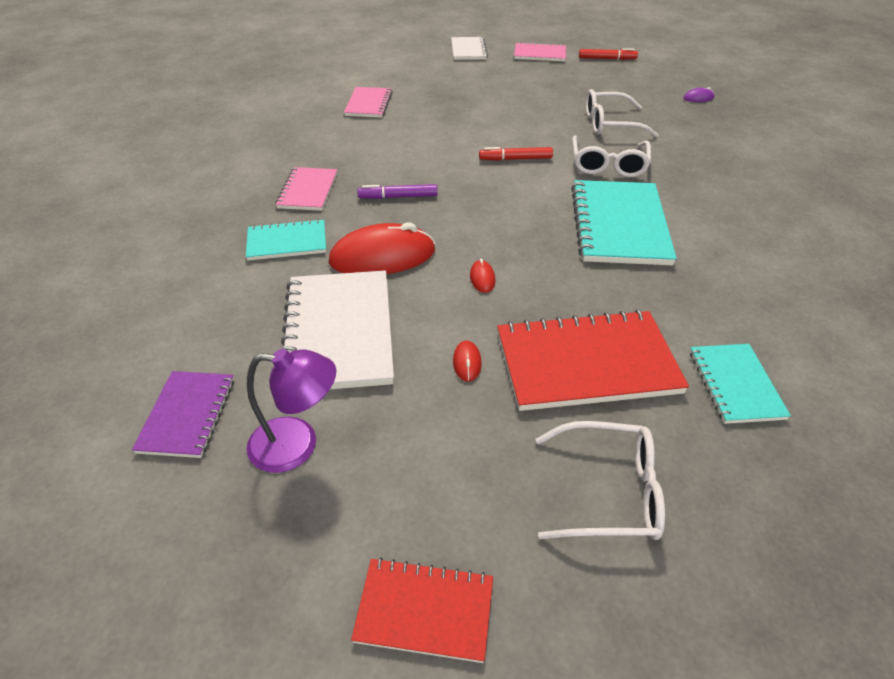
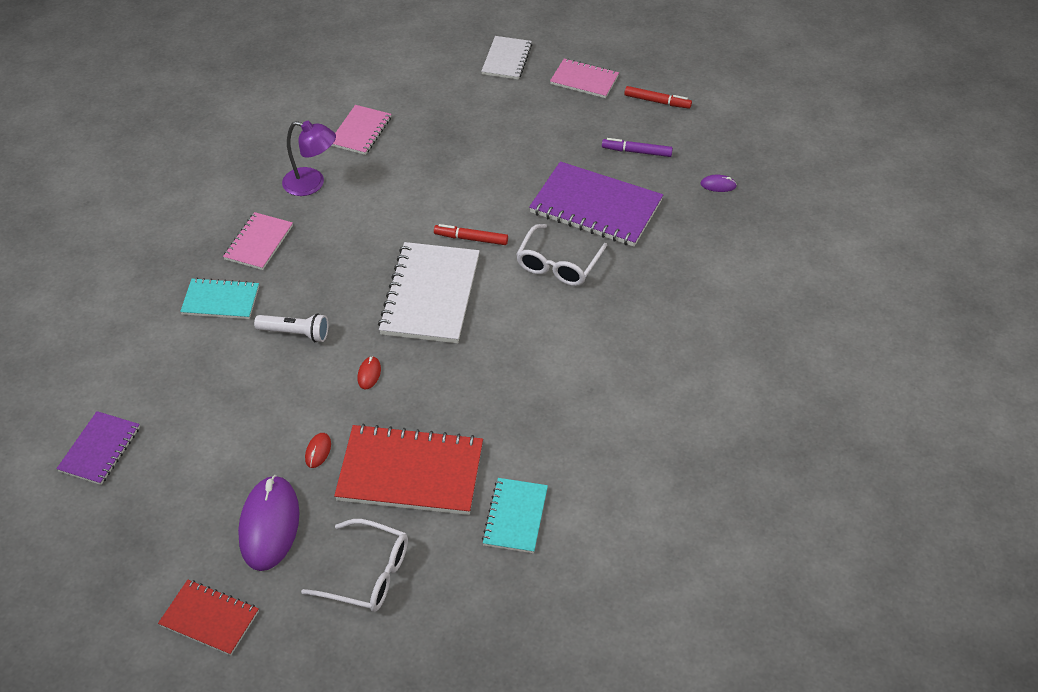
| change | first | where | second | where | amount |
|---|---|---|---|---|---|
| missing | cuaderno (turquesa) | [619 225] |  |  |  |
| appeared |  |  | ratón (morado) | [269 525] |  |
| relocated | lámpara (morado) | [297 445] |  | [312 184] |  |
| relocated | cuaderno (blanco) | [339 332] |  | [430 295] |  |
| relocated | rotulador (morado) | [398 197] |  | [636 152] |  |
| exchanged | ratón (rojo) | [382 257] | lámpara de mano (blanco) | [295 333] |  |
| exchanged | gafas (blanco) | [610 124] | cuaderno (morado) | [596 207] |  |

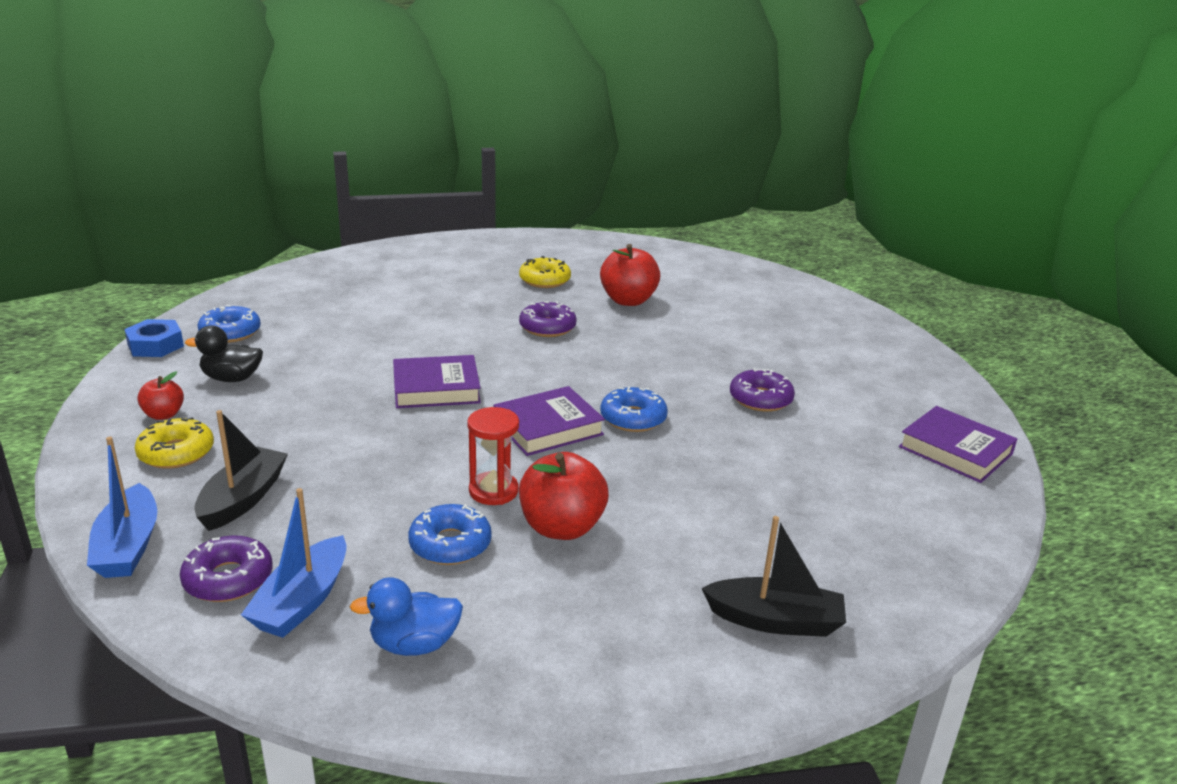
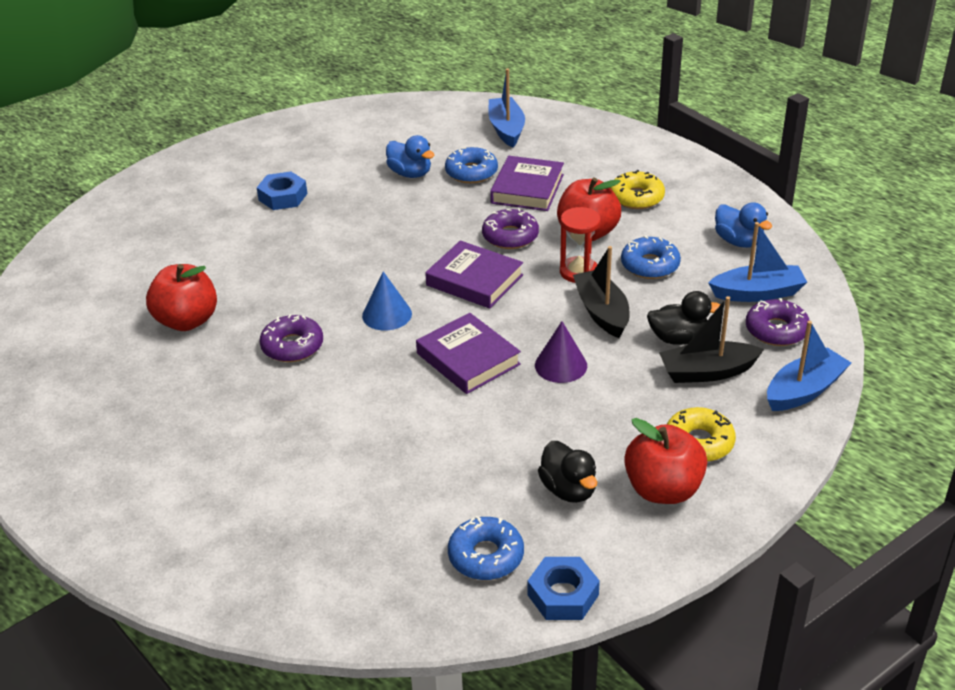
| change | first | where | second | where | amount |
|---|---|---|---|---|---|
| appeared |  |  | tuerca (azul) | [283 197] |  |
| appeared |  |  | cono (azul) | [387 314] |  |
| appeared |  |  | pato (azul) | [410 174] |  |
| appeared |  |  | barco (azul) | [506 129] |  |
| appeared |  |  | cono (morado) | [561 365] |  |
| appeared |  |  | pato (negro) | [678 338] |  |
| relocated | rosquilla (amarillo) | [545 280] |  | [636 197] |  |
| relocated | rosquilla (azul) | [633 418] |  | [471 172] |  |
| relocated | barco (negro) | [775 620] |  | [602 312] |  |
| relocated | rosquilla (morado) | [760 399] |  | [510 236] |  |
| relocated | libro (morado) | [955 450] |  | [527 189] |  |
| size | manzana (rojo) | [164 415] |  | [663 489] | x1.81 |

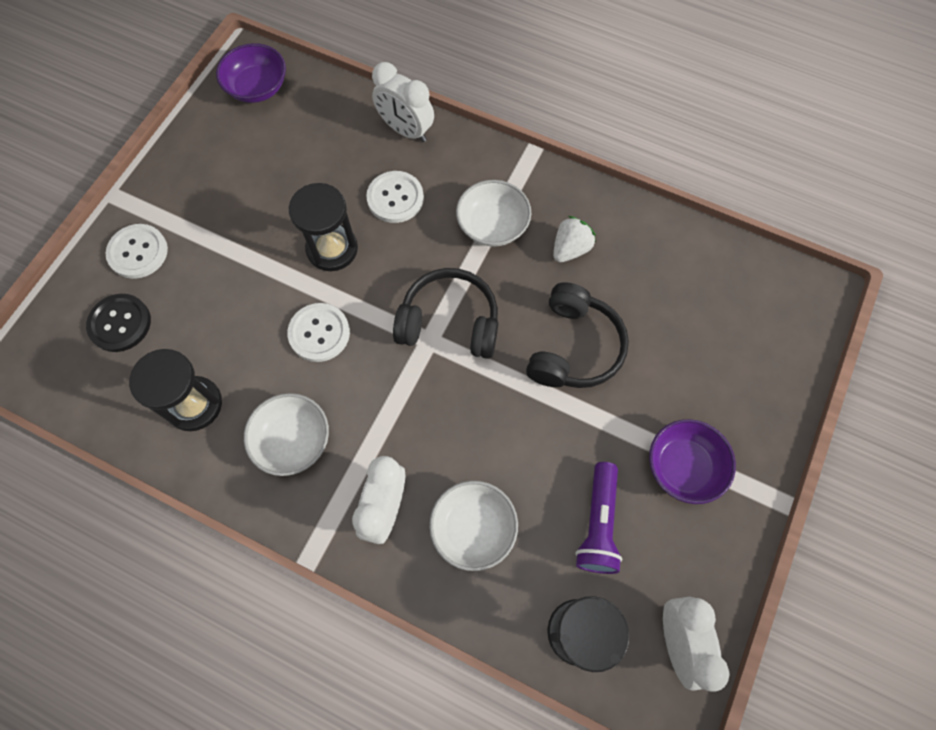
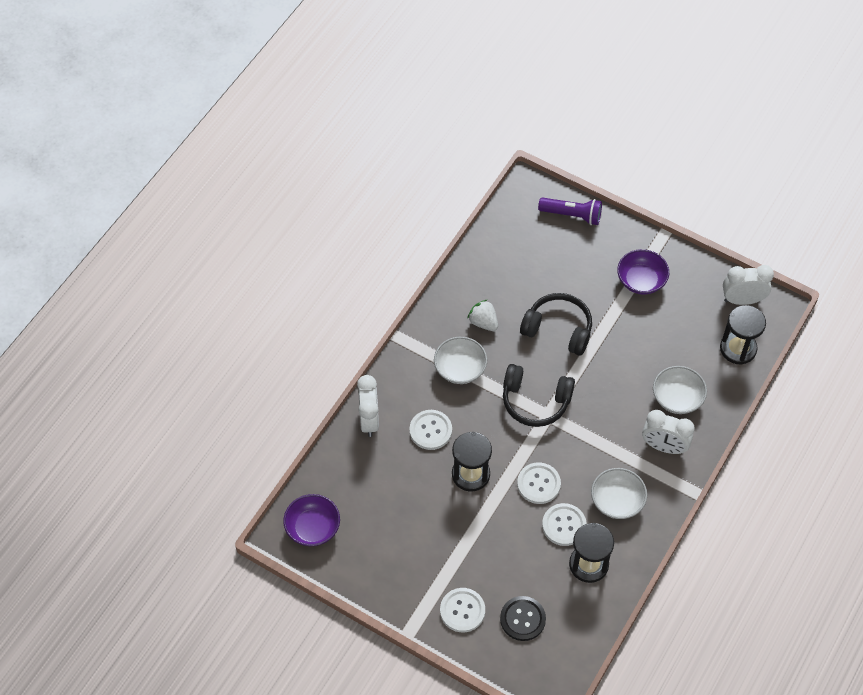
| change | first | where | second | where | amount |
|---|---|---|---|---|---|
| appeared |  |  | botón (blanco) | [564 525] |  |
| relocated | lámpara de mano (morado) | [598 524] |  | [572 215] |  |
| spun | despertador (blanco) | [406 130] |  | [369 420] | 45 degrees counterclockwise |
| spun | auriculares (negro) | [449 322] |  | [535 401] | 90 degrees counterclockwise |

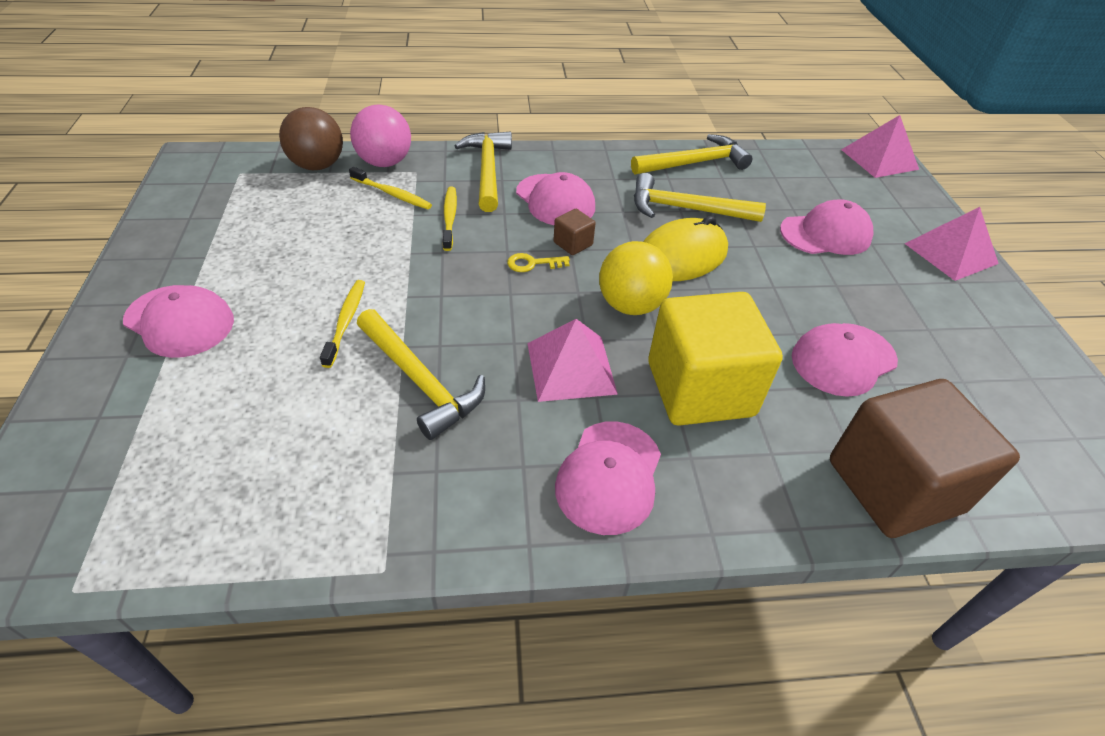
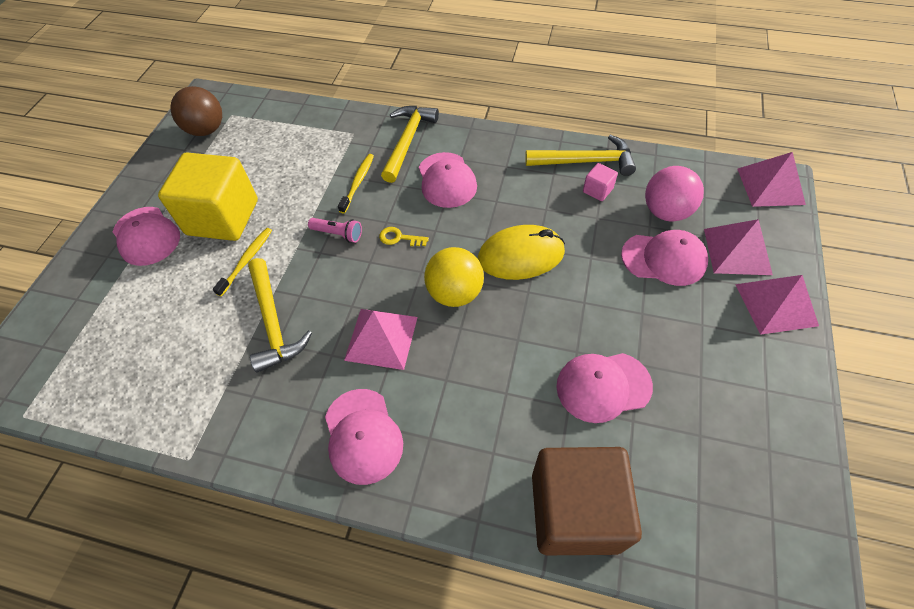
| change | first | where | second | where | amount |
|---|---|---|---|---|---|
| missing | cepillo de dientes (amarillo) | [392 194] |  |  |  |
| missing | cubo (marrón) | [573 244] |  |  |  |
| missing | martillo (amarillo) | [686 209] |  |  |  |
| appeared |  |  | lámpara de mano (rosa) | [338 234] |  |
| appeared |  |  | cubo (rosa) | [597 190] |  |
| appeared |  |  | pirámide (rosa) | [737 251] |  |
| relocated | pelota (marrón) | [318 165] |  | [206 130] |  |
| relocated | pelota (rosa) | [385 162] |  | [666 212] |  |
| relocated | cubo (amarillo) | [700 389] |  | [223 217] |  |
| spun | gorra (rosa) | [609 476] |  | [363 435] | 60 degrees counterclockwise |

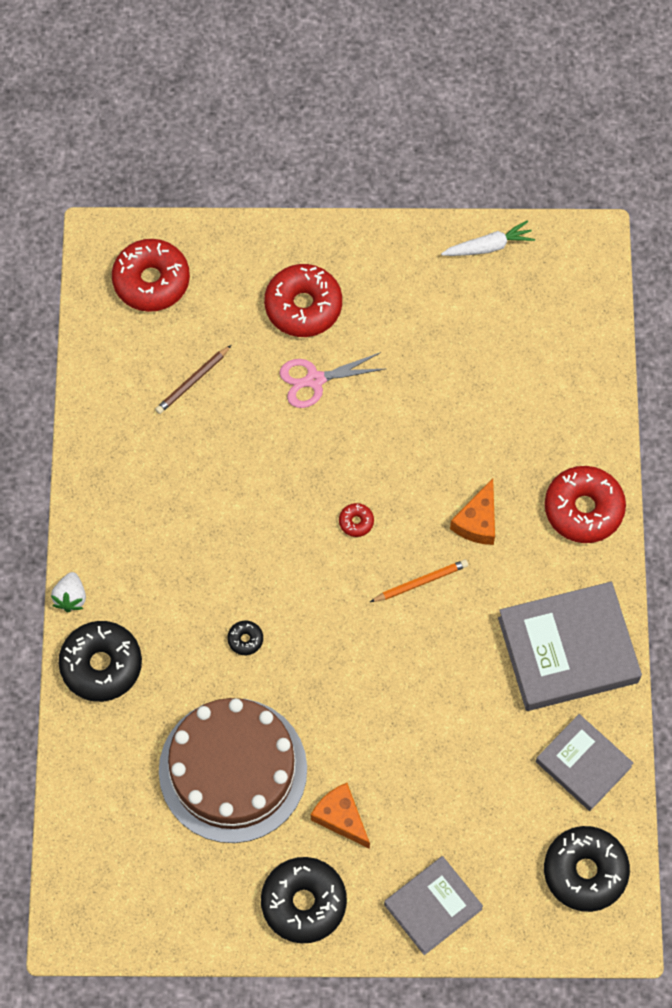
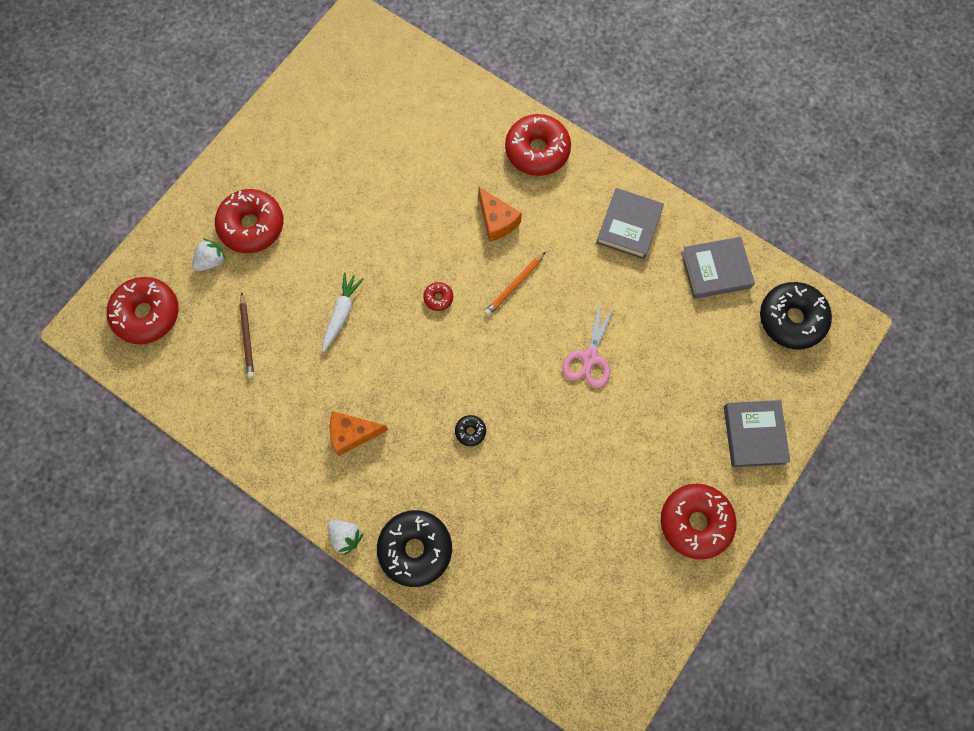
| change | first | where | second | where | amount |
|---|---|---|---|---|---|
| missing | tarta (marrón) | [233 770] |  |  |  |
| appeared |  |  | fresa (blanco) | [211 261] |  |
| relocated | tijeras (rosa) | [315 380] |  | [590 357] |  |
| relocated | queso (naranja) | [341 817] |  | [352 434] |  |
| relocated | zanahoria (blanco) | [488 246] |  | [341 313] |  |
| colour | rosquilla (negro) | [304 903] | rosquilla (rojo) | [695 522] |  |
| spun | lápiz (naranja) | [421 582] |  | [514 285] | 150 degrees counterclockwise |
| size | libro (gris) | [568 650] |  | [628 226] | x0.61 |

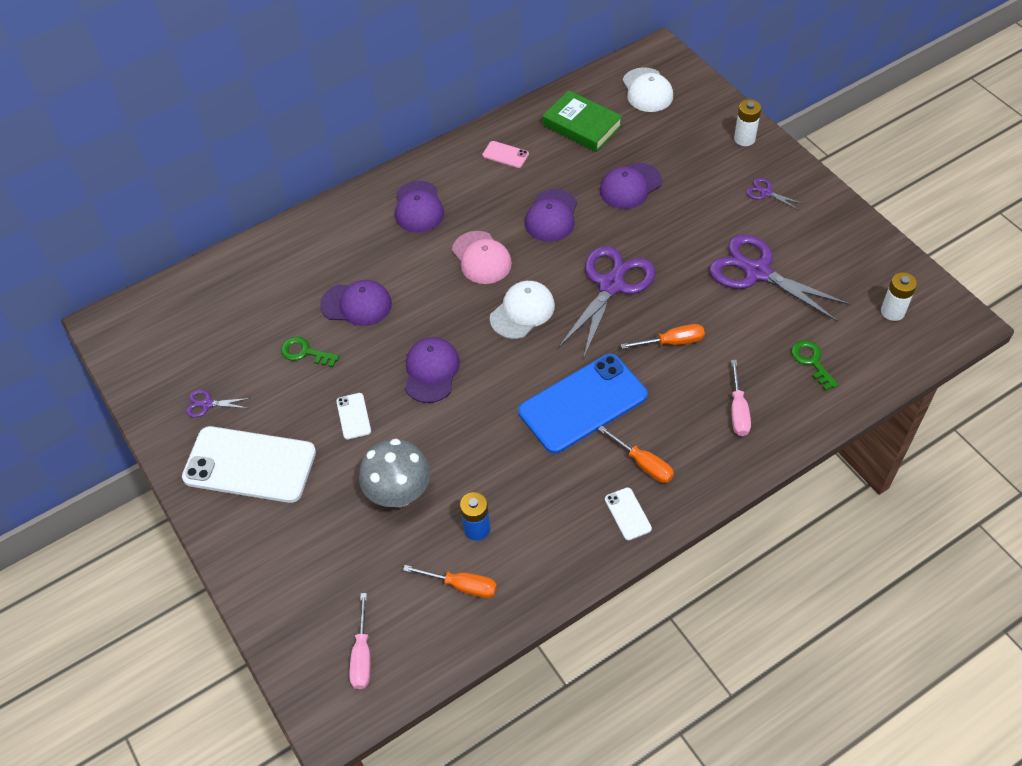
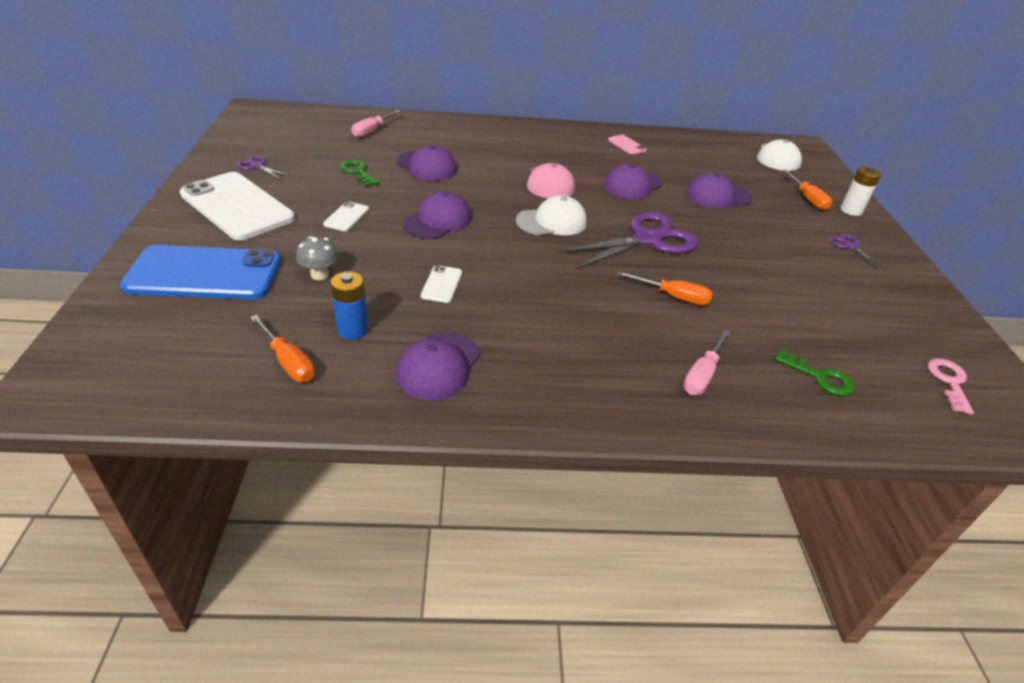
| change | first | where | second | where | amount |
|---|---|---|---|---|---|
| missing | libro (verde) | [582 125] |  |  |  |
| missing | tijeras (morado) | [757 272] |  |  |  |
| relocated | destornillador (rosa) | [362 655] |  | [372 131] |  |
| relocated | gorra (morado) | [418 207] |  | [438 366] |  |
| relocated | móvil (azul) | [583 403] |  | [204 274] |  |
| relocated | destornillador (naranja) | [643 464] |  | [808 199] |  |
| relocated | móvil (blanco) | [627 514] |  | [441 284] |  |
| exchanged | pila (blanco) | [892 311] | llave (rosa) | [949 382] |  |
| spun | llave (verde) | [811 361] |  | [819 377] | 120 degrees clockwise |
| size | seta (gris) | [399 493] |  | [320 275] | x0.54 |

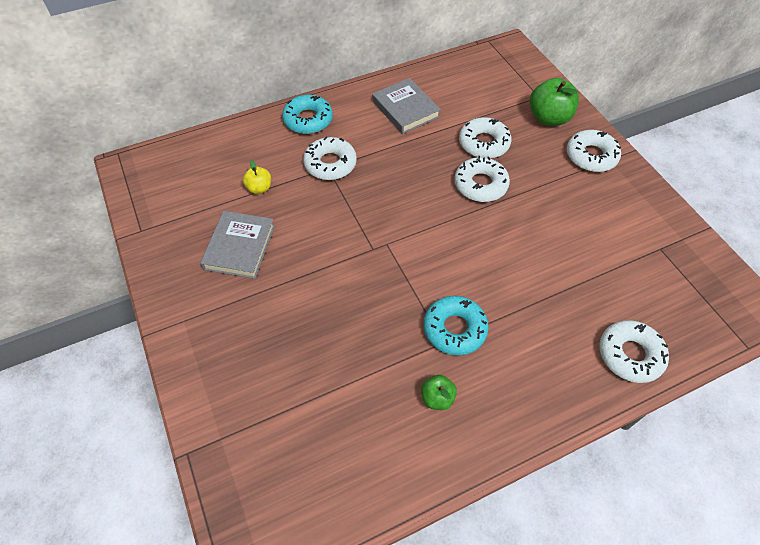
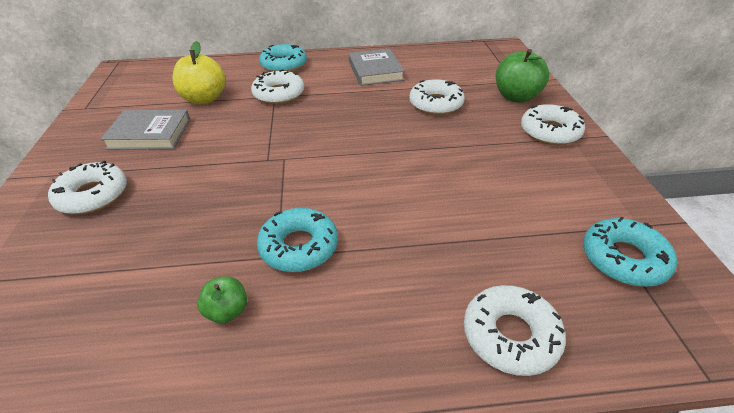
| change | first | where | second | where | amount |
|---|---|---|---|---|---|
| appeared |  |  | rosquilla (turquesa) | [623 259] |  |
| relocated | rosquilla (blanco) | [480 185] |  | [93 195] |  |
| spun | libro (gris) | [239 247] |  | [150 134] | 60 degrees clockwise |
| size | manzana (amarillo) | [259 188] |  | [204 99] | x1.83 |

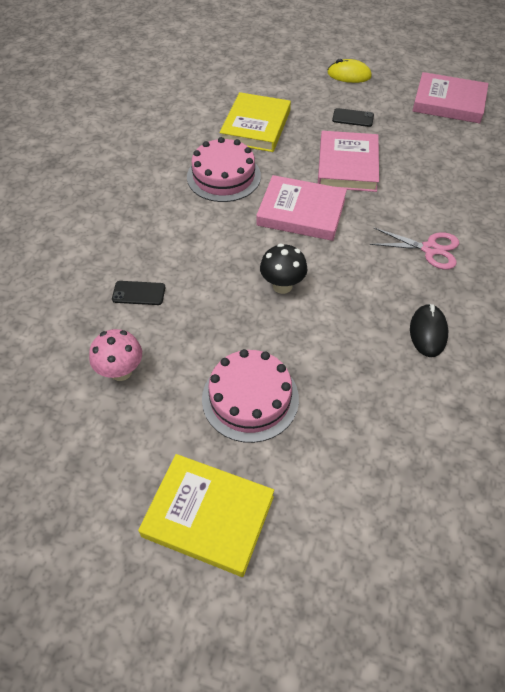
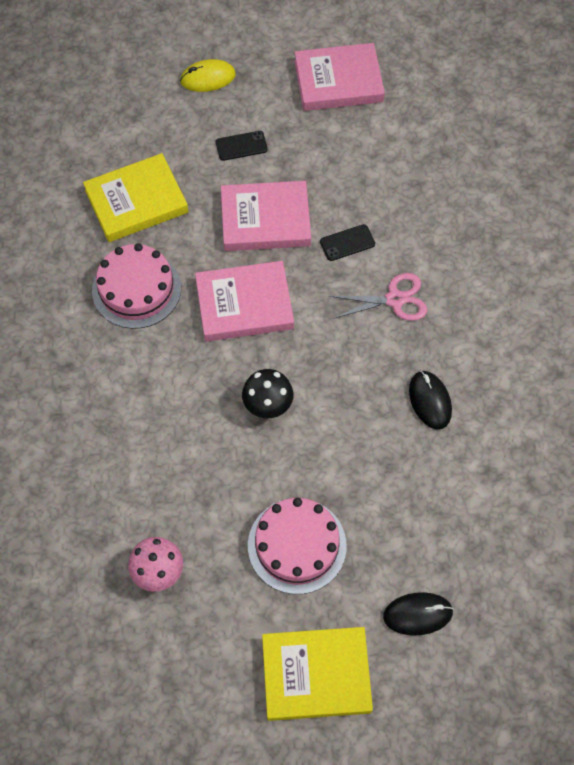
| change | first | where | second | where | amount |
|---|---|---|---|---|---|
| appeared |  |  | ratón (negro) | [417 614] |  |
| relocated | móvil (negro) | [139 293] |  | [347 243] |  |
| spun | libro (amarillo) | [255 126] |  | [136 201] | 75 degrees clockwise |
| spun | libro (rosa) | [347 165] |  | [265 220] | 75 degrees counterclockwise |

